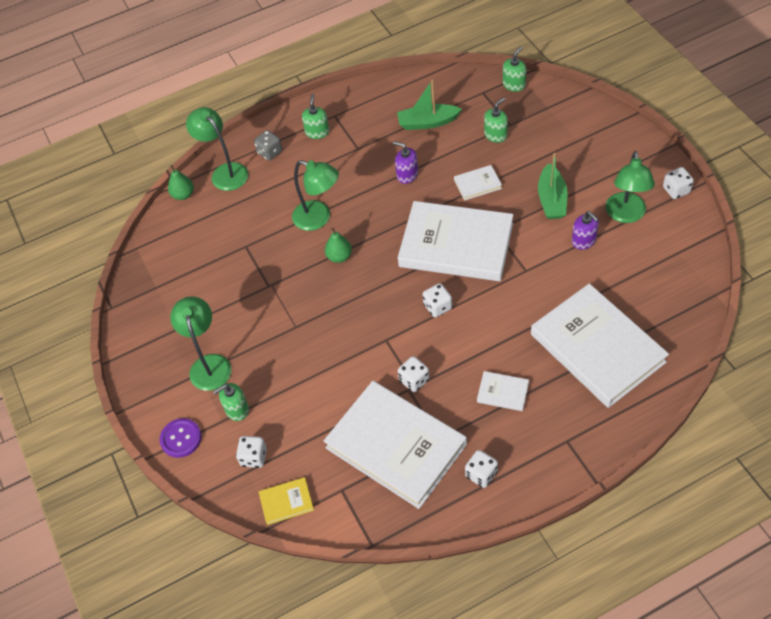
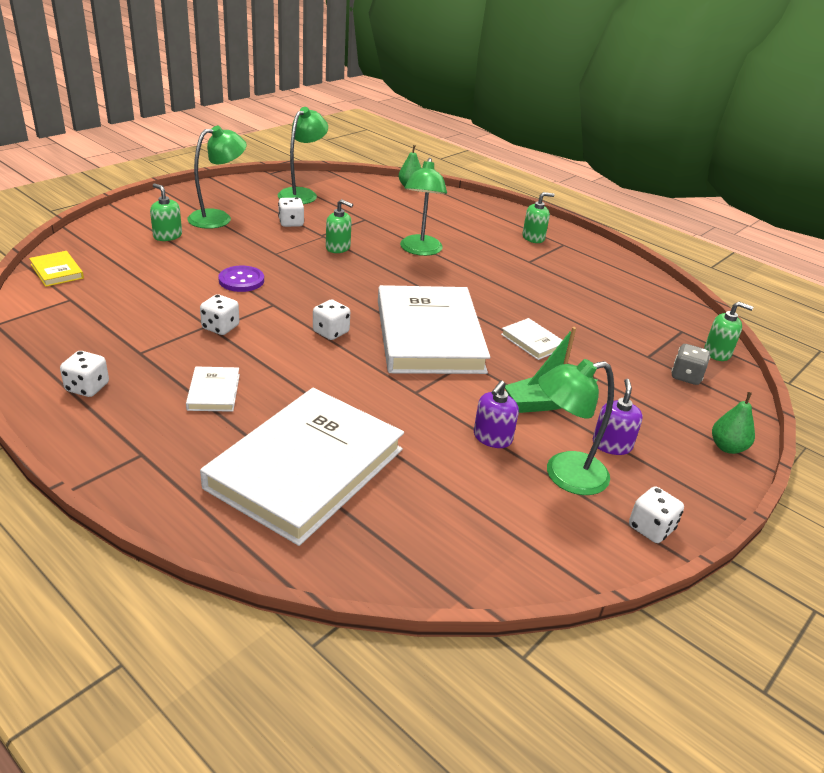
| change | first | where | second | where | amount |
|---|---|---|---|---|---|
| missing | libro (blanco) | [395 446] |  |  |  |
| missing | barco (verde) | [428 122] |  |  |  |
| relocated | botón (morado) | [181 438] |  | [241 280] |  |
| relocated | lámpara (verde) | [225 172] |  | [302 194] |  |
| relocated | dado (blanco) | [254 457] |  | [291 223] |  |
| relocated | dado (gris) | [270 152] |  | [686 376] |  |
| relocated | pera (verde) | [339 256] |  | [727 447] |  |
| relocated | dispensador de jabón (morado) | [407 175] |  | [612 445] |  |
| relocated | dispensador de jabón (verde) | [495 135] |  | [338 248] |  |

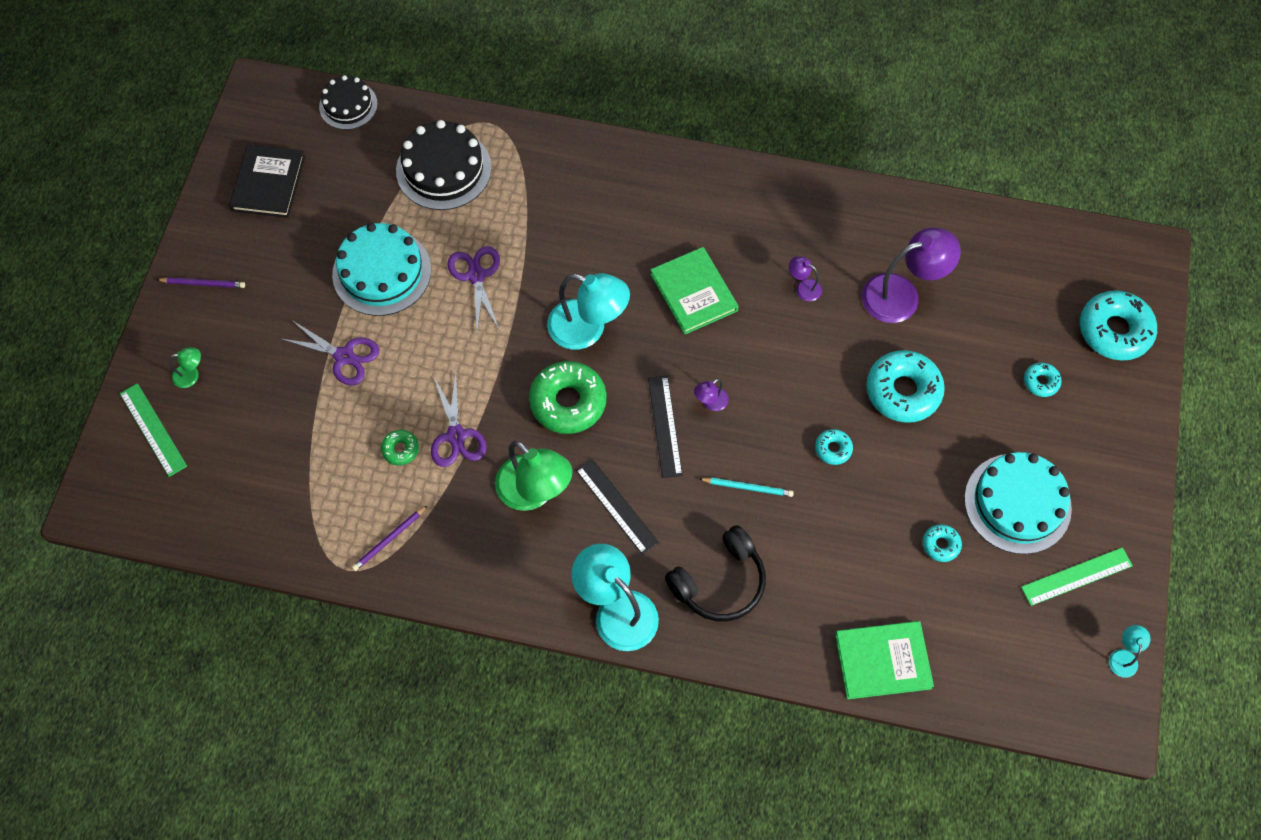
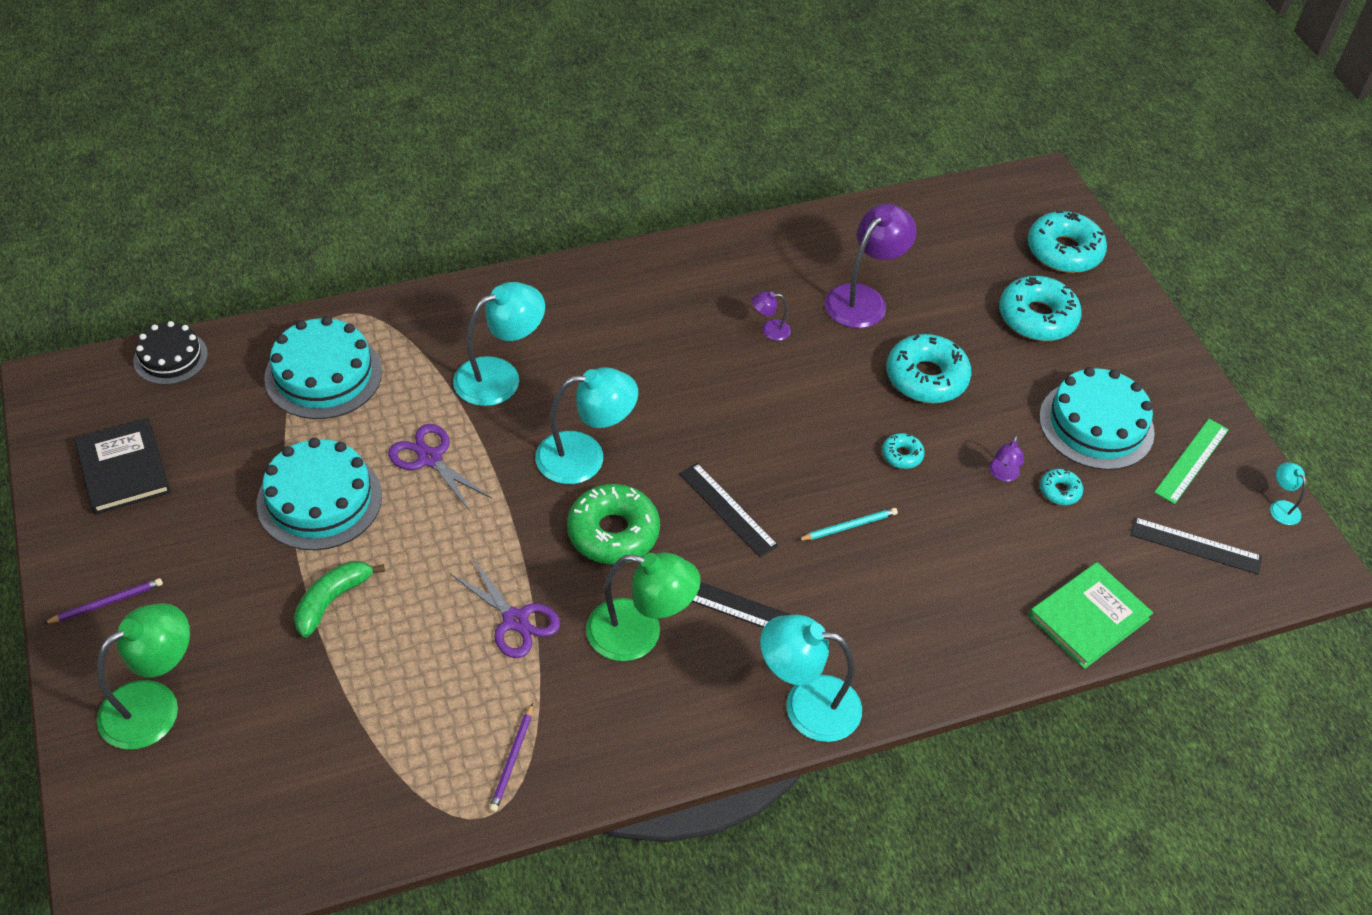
| change | first | where | second | where | amount |
|---|---|---|---|---|---|
| missing | regla (verde) | [153 429] |  |  |  |
| missing | rosquilla (verde) | [400 449] |  |  |  |
| missing | libro (verde) | [694 292] |  |  |  |
| missing | auriculares (negro) | [719 582] |  |  |  |
| appeared |  |  | lámpara (turquesa) | [500 376] |  |
| appeared |  |  | regla (negro) | [1195 545] |  |
| relocated | lámpara (morado) | [710 402] |  | [1003 475] |  |
| exchanged | tijeras (morado) | [344 356] | plátano (verde) | [332 601] |  |
| colour | tarta (negro) | [443 169] | tarta (turquesa) | [323 375] |  |
| size | lámpara (verde) | [191 375] |  | [154 705] | x2.19 |
| size | rosquilla (turquesa) | [1041 382] |  | [1037 317] | x2.08 |

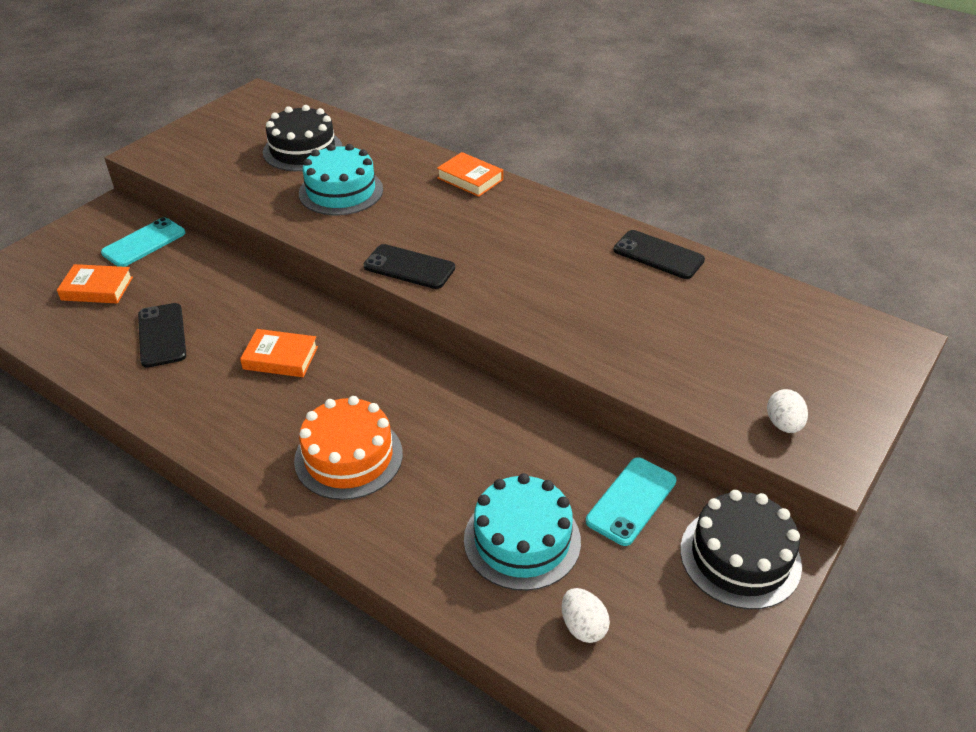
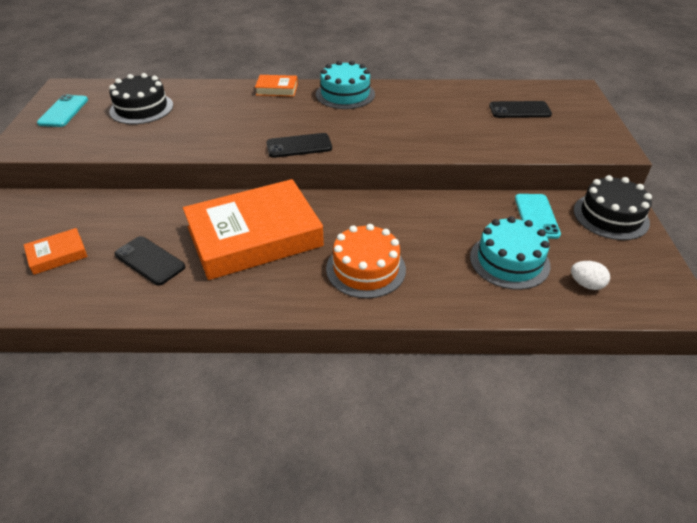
| change | first | where | second | where | amount |
|---|---|---|---|---|---|
| missing | huevo (blanco) | [783 424] |  |  |  |
| relocated | móvil (turquesa) | [144 243] |  | [63 111] |  |
| relocated | tarta (turquesa) | [341 191] |  | [345 94] |  |
| relocated | móvil (negro) | [658 255] |  | [519 110] |  |
| size | libro (naranja) | [280 358] |  | [254 237] | x2.37 |

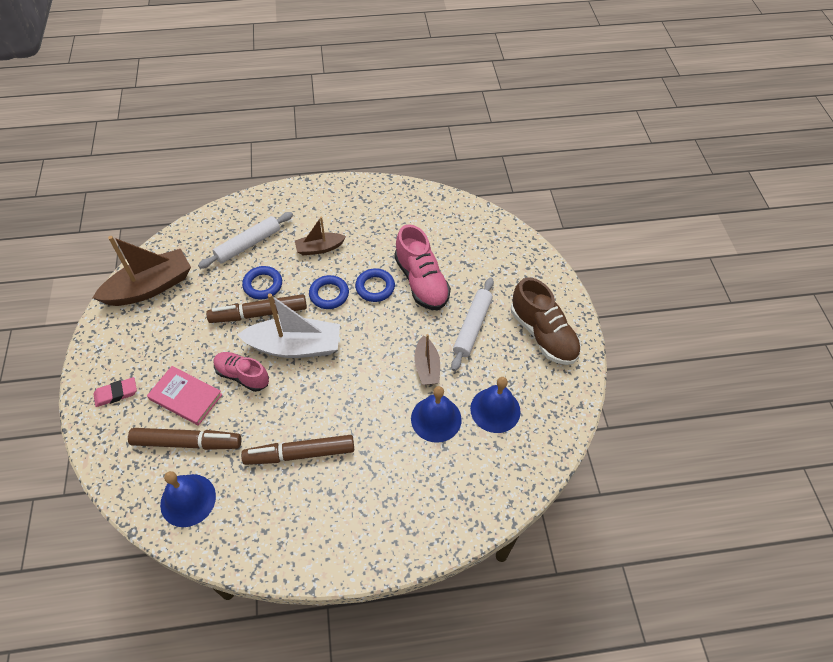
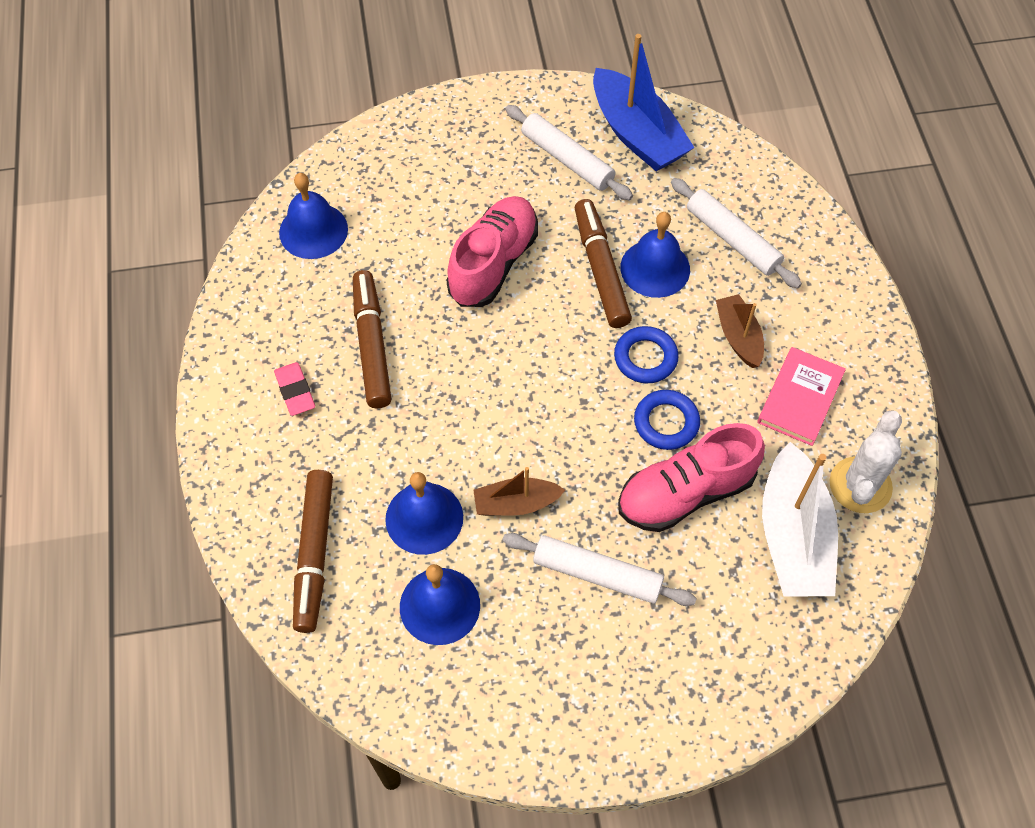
| change | first | where | second | where | amount |
|---|---|---|---|---|---|
| missing | zapato (marrón) | [543 334] |  |  |  |
| appeared |  |  | rodillo (blanco) | [567 159] |  |
| appeared |  |  | cactus (blanco) | [860 485] |  |
| relocated | goma de borrar (rosa) | [116 393] |  | [295 391] |  |
| relocated | rotulador (marrón) | [187 442] |  | [314 554] |  |
| relocated | libro (rosa) | [185 397] |  | [800 398] |  |
| relocated | barco (blanco) | [295 346] |  | [793 536] |  |
| exchanged | anillo (azul) | [263 285] | campana (azul) | [655 268] |  |
| colour | barco (marrón) | [150 287] | barco (azul) | [637 134] |  |
| size | zapato (rosa) | [242 375] |  | [493 263] | x1.52 |

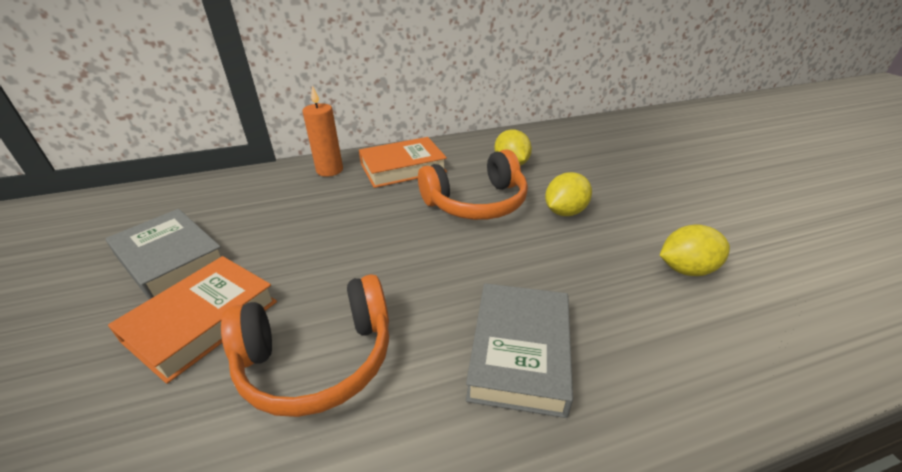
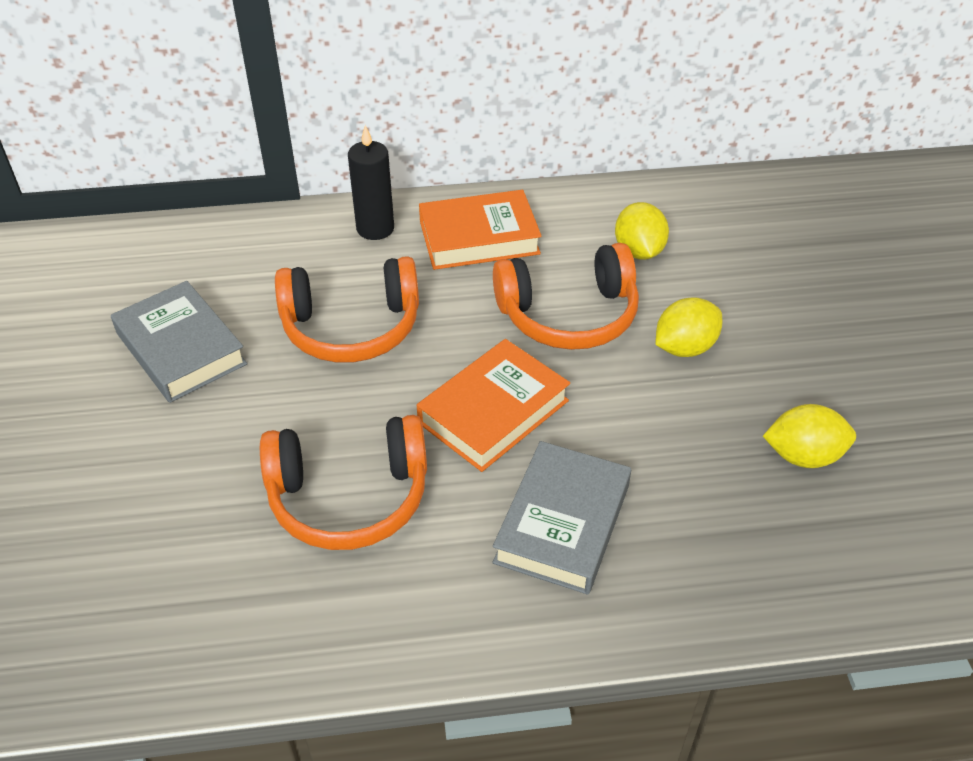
| change | first | where | second | where | amount |
|---|---|---|---|---|---|
| appeared |  |  | auriculares (naranja) | [351 327] |  |
| relocated | libro (naranja) | [202 321] |  | [493 411] |  |
| colour | vela (naranja) | [329 170] | vela (negro) | [375 228] |  |

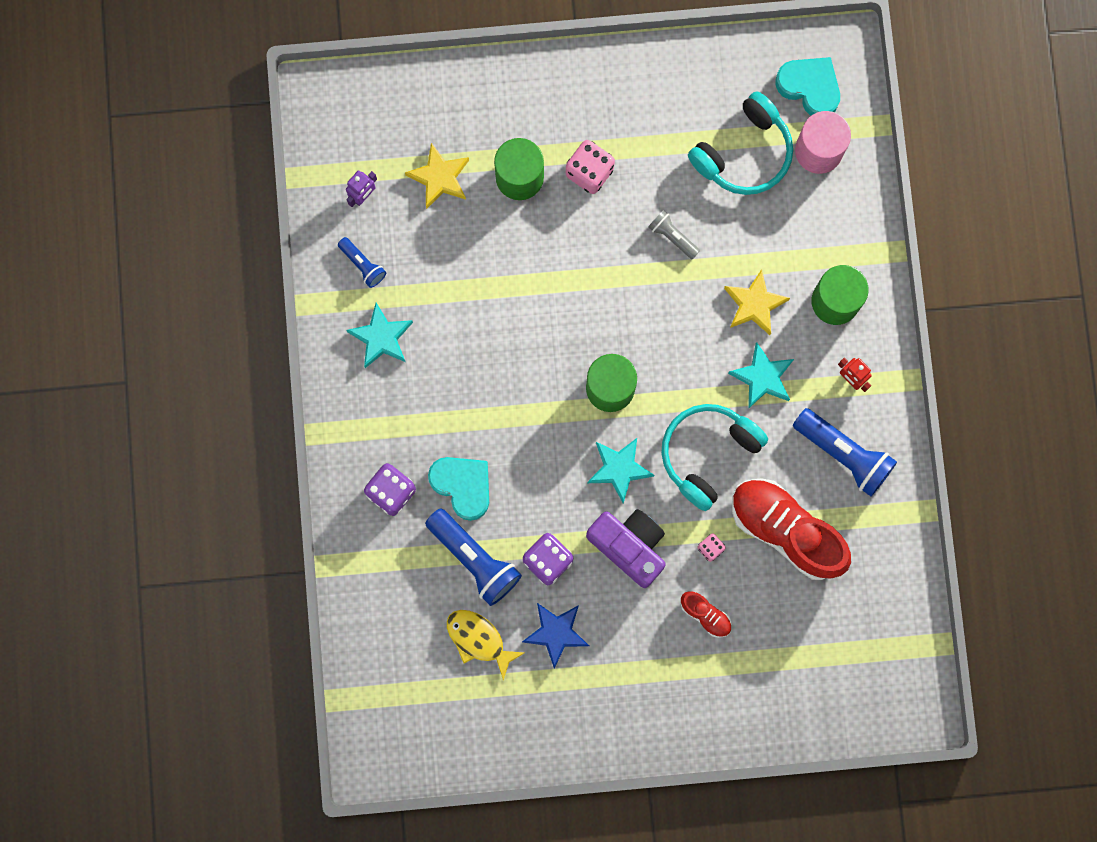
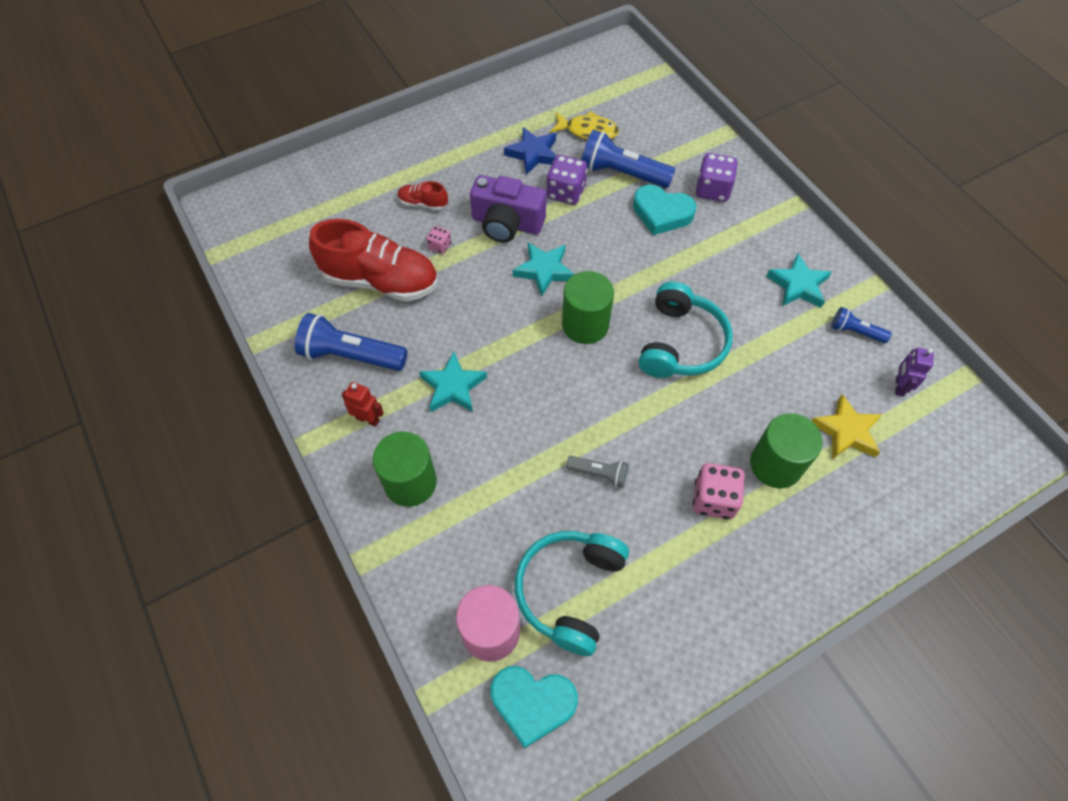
| change | first | where | second | where | amount |
|---|---|---|---|---|---|
| missing | estrella (amarillo) | [754 304] |  |  |  |
| relocated | auriculares (turquesa) | [708 453] |  | [681 343] |  |

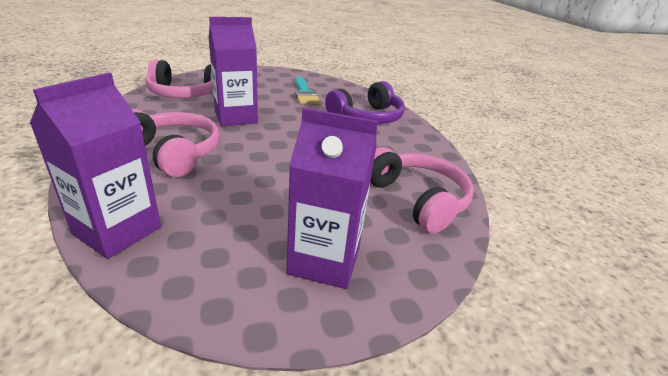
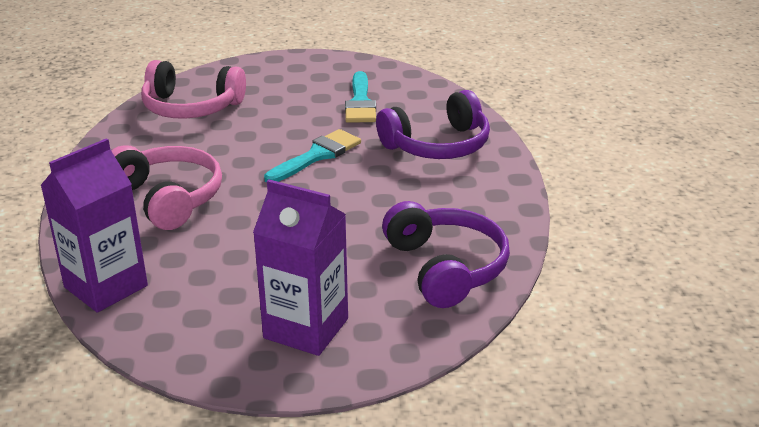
| change | first | where | second | where | amount |
|---|---|---|---|---|---|
| missing | cartón de leche (morado) | [236 117] |  |  |  |
| appeared |  |  | pincel (turquesa) | [317 155] |  |
| colour | auriculares (rosa) | [417 199] | auriculares (morado) | [446 267] |  |

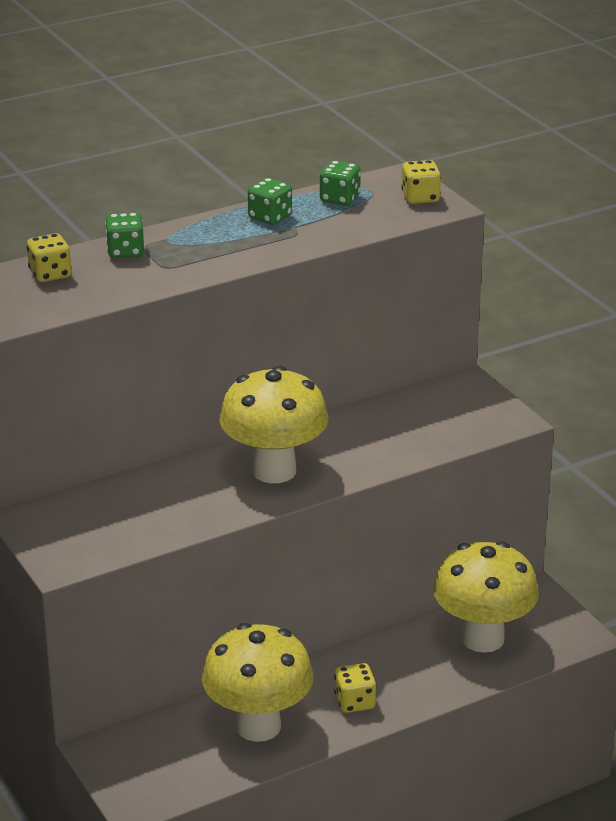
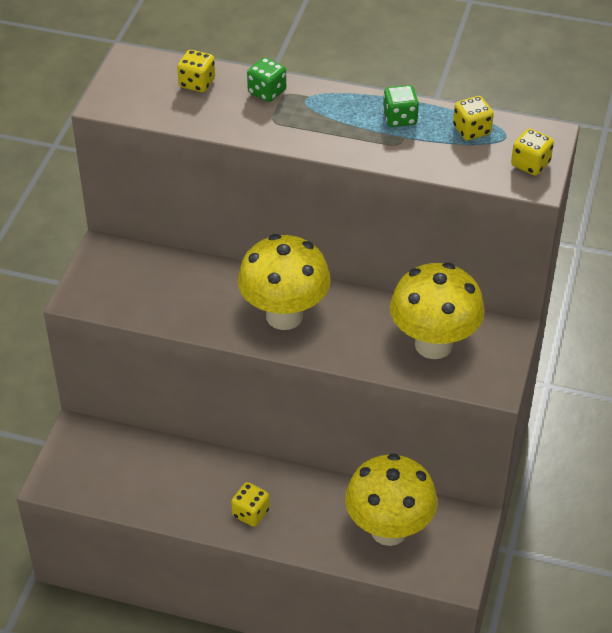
| change | first | where | second | where | amount |
|---|---|---|---|---|---|
| relocated | seta (amarillo) | [258 726] |  | [433 344] |  |
| colour | dado (verde) | [340 199] | dado (amarillo) | [471 130] |  |

